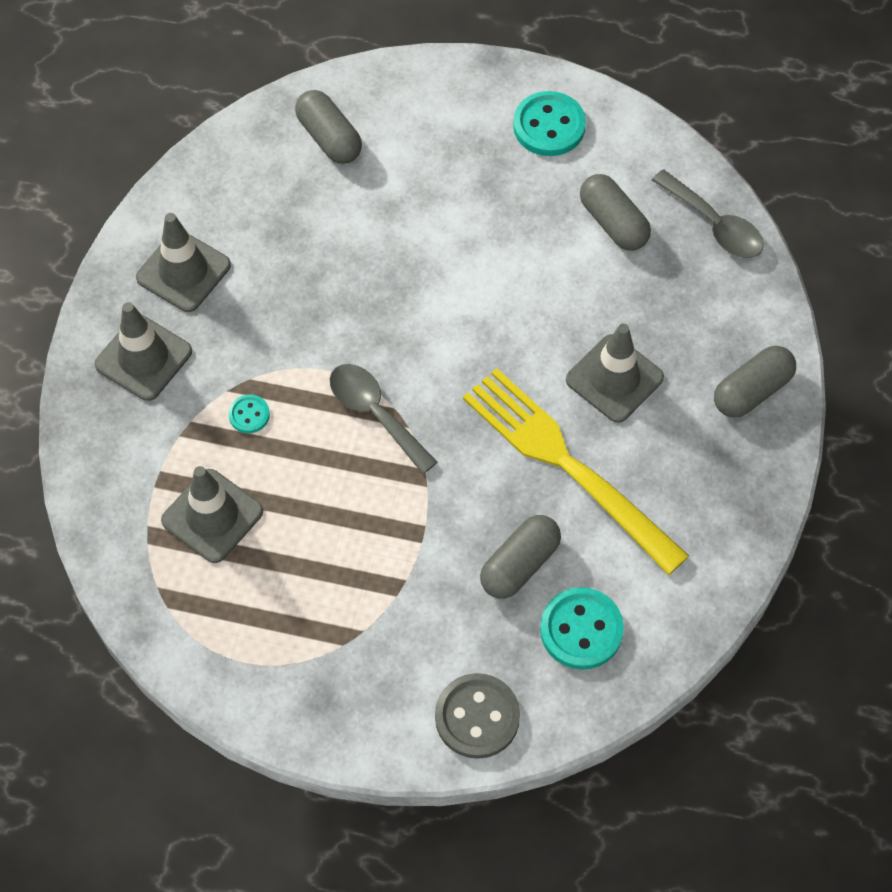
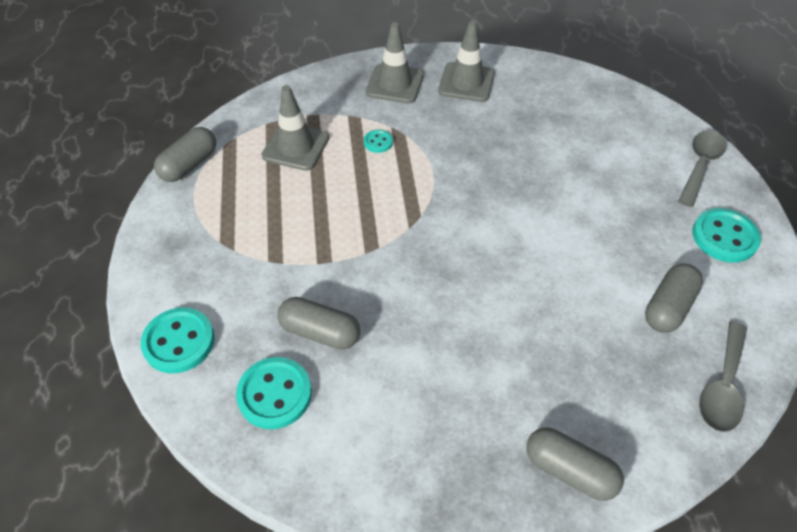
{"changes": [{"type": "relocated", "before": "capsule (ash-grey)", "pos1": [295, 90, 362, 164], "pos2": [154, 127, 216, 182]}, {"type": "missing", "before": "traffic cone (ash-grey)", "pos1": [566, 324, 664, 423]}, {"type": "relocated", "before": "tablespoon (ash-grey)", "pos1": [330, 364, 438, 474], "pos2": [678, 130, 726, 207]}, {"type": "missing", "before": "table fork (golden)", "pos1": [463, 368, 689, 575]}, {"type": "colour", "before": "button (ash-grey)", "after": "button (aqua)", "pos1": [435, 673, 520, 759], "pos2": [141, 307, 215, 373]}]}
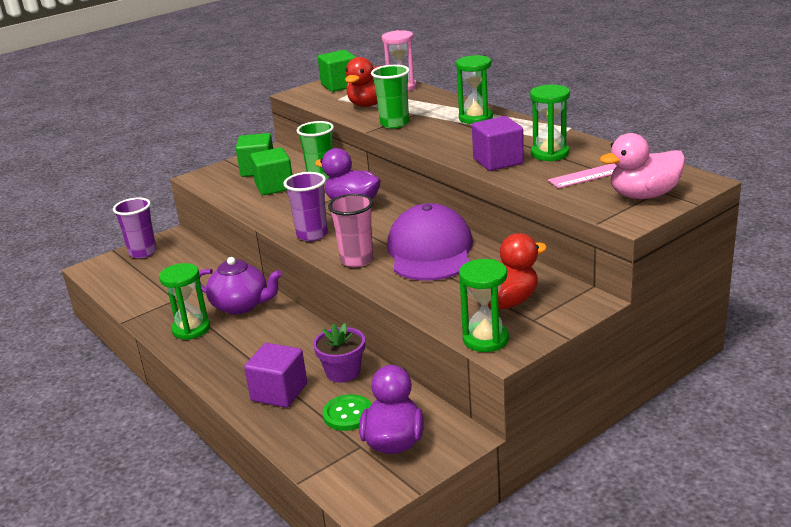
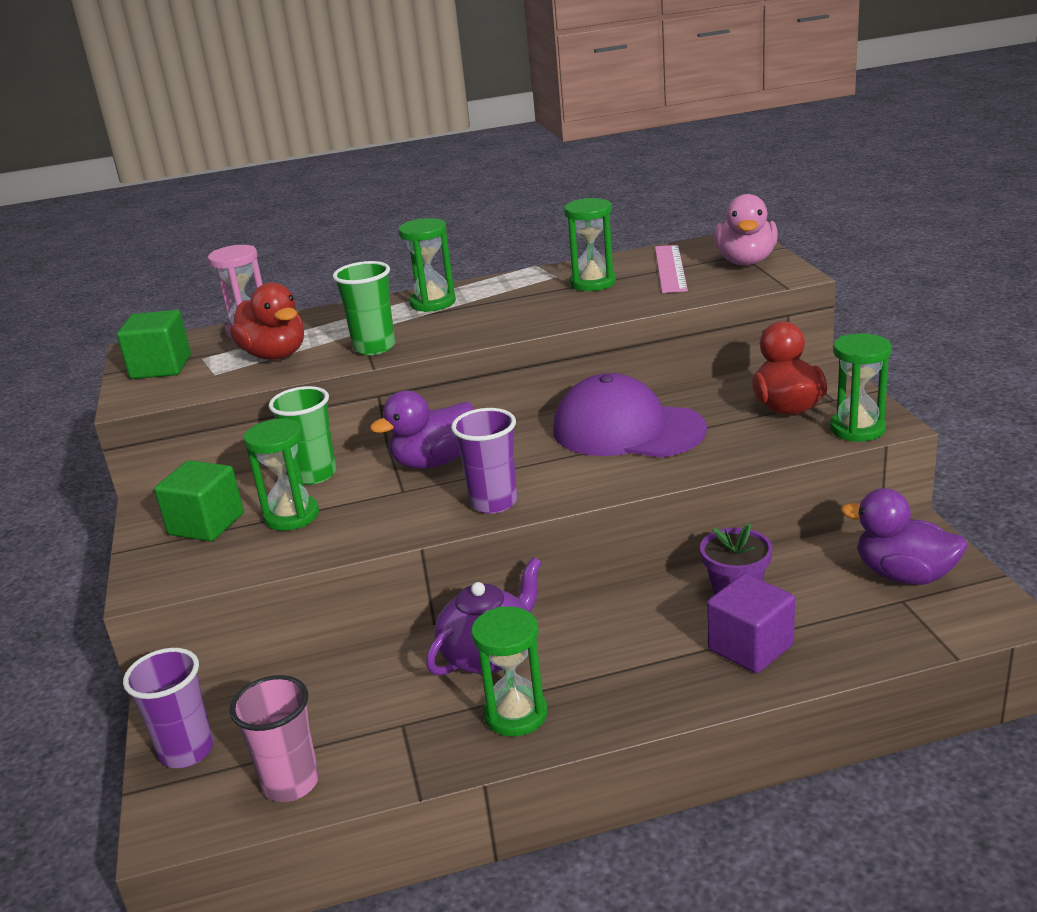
{"changes": [{"type": "missing", "before": "block (royal purple)", "pos1": [472, 116, 524, 171]}, {"type": "exchanged", "before": "block (leaf-green)", "after": "sandglass (leaf-green)", "pos1": [250, 147, 292, 195], "pos2": [244, 418, 319, 531]}, {"type": "relocated", "before": "beaker (rose-pink)", "pos1": [328, 194, 374, 268], "pos2": [229, 675, 319, 802]}, {"type": "missing", "before": "button (leaf-green)", "pos1": [323, 394, 372, 431]}]}
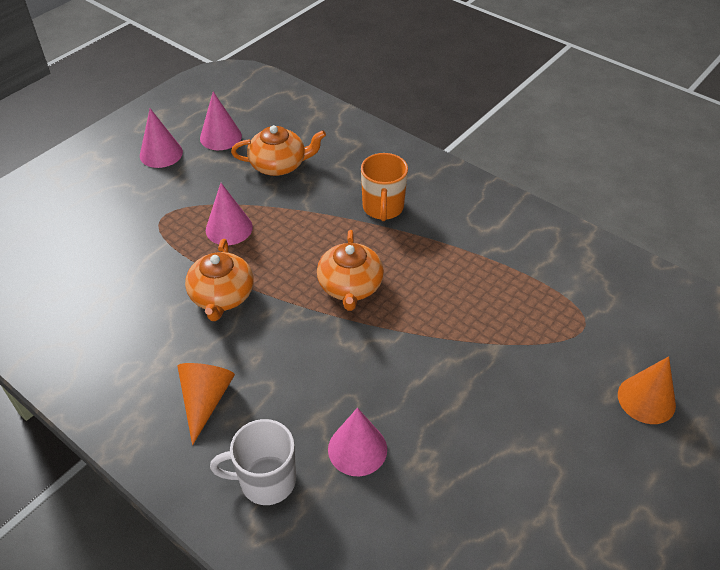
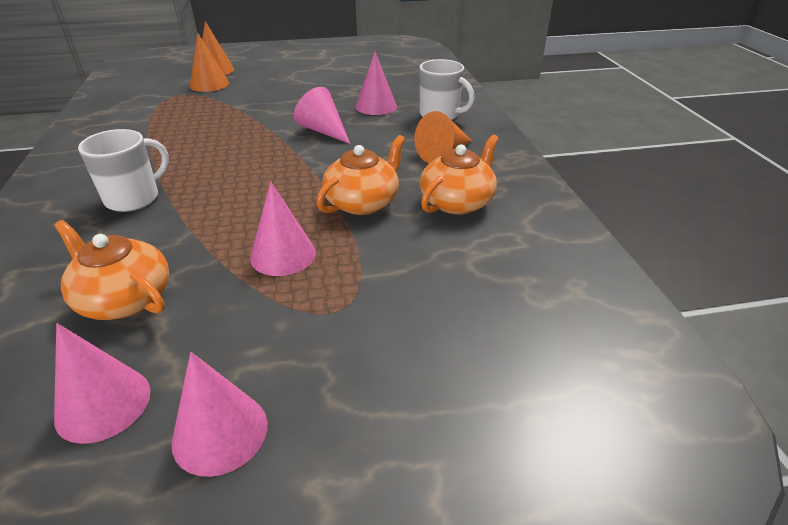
{"changes": [{"type": "colour", "before": "coffee mug (orange)", "after": "coffee mug (white)", "pos1": [361, 153, 408, 221], "pos2": [78, 129, 169, 212]}, {"type": "relocated", "before": "tea pot (orange)", "pos1": [317, 230, 384, 311], "pos2": [420, 134, 499, 215]}, {"type": "appeared", "after": "cone (orange)", "pos2": [190, 33, 229, 92]}, {"type": "appeared", "after": "cone (rose-pink)", "pos2": [294, 87, 350, 144]}]}
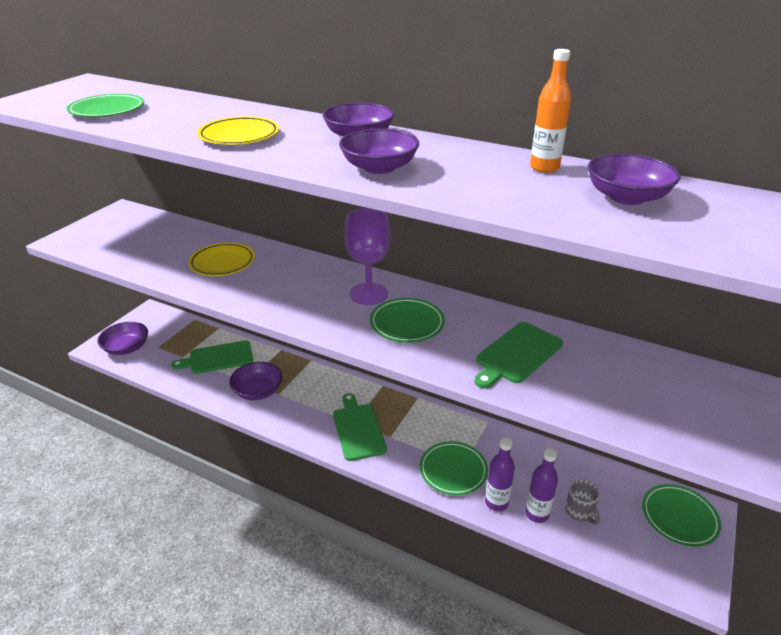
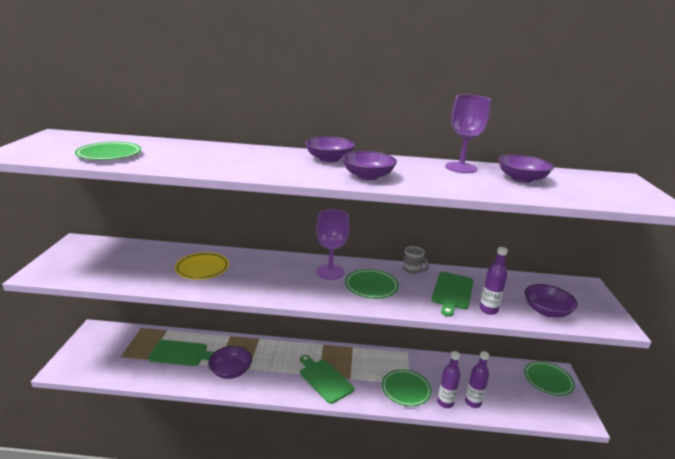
{"changes": [{"type": "exchanged", "before": "flask (orange)", "after": "goblet (royal purple)", "pos1": [530, 49, 571, 173], "pos2": [445, 94, 491, 173]}, {"type": "missing", "before": "flat dish (golden)", "pos1": [197, 116, 279, 145]}, {"type": "relocated", "before": "serving bowl (royal purple)", "pos1": [97, 322, 148, 355], "pos2": [525, 284, 578, 317]}, {"type": "spun", "before": "bread board (leaf-green)", "pos1": [171, 340, 253, 374], "pos2": [148, 340, 214, 366], "turn": -135}, {"type": "relocated", "before": "coffee mug (ash-grey)", "pos1": [566, 480, 600, 525], "pos2": [403, 246, 429, 274]}, {"type": "appeared", "after": "flask (royal purple)", "pos2": [479, 247, 508, 315]}]}
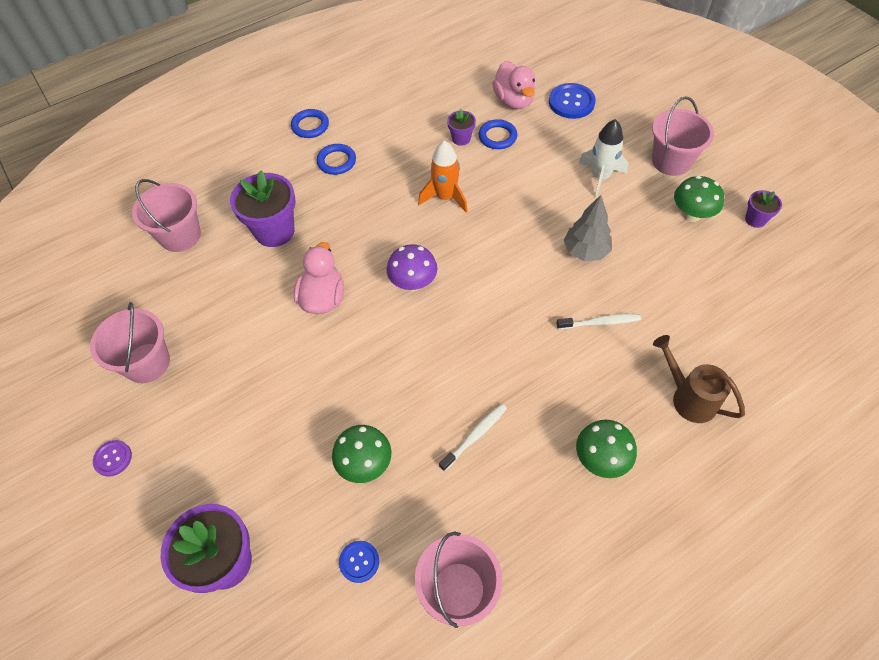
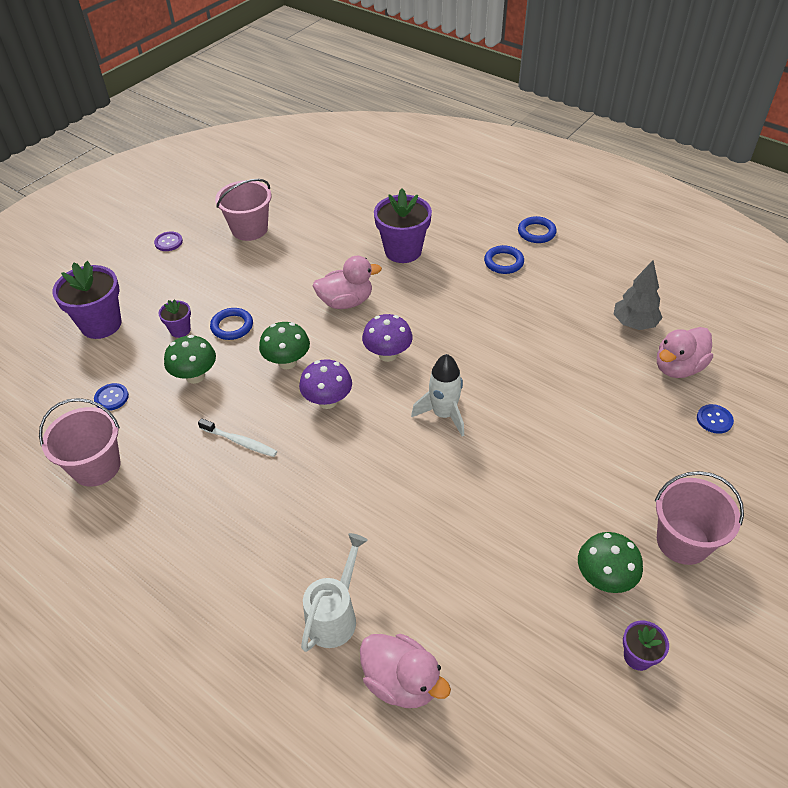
{"changes": [{"type": "size", "before": "button (royal blue)", "pos1": [549, 83, 596, 119], "pos2": [697, 404, 734, 434], "scale": 0.59}, {"type": "relocated", "before": "plant pot (royal purple)", "pos1": [447, 109, 476, 146], "pos2": [159, 299, 191, 338]}, {"type": "relocated", "before": "ring (royal blue)", "pos1": [479, 119, 517, 149], "pos2": [210, 308, 253, 340]}, {"type": "relocated", "before": "rocket (white)", "pos1": [578, 119, 628, 198], "pos2": [411, 354, 464, 437]}, {"type": "missing", "before": "rocket (orange)", "pos1": [418, 141, 468, 212]}, {"type": "missing", "before": "sand bucket (rose-pink)", "pos1": [132, 179, 201, 252]}, {"type": "relocated", "before": "fir tree (ash-grey)", "pos1": [564, 195, 612, 261], "pos2": [614, 260, 663, 330]}, {"type": "missing", "before": "tooth brush (white)", "pos1": [556, 314, 641, 329]}, {"type": "colour", "before": "watering can (brown)", "after": "watering can (white)", "pos1": [653, 335, 745, 423], "pos2": [301, 533, 368, 652]}, {"type": "relocated", "before": "fungus (leaf-green)", "pos1": [576, 420, 637, 478], "pos2": [259, 322, 310, 369]}, {"type": "appeared", "after": "fungus (royal purple)", "pos2": [299, 359, 352, 409]}, {"type": "appeared", "after": "toy duck (rose-pink)", "pos2": [360, 634, 451, 708]}]}
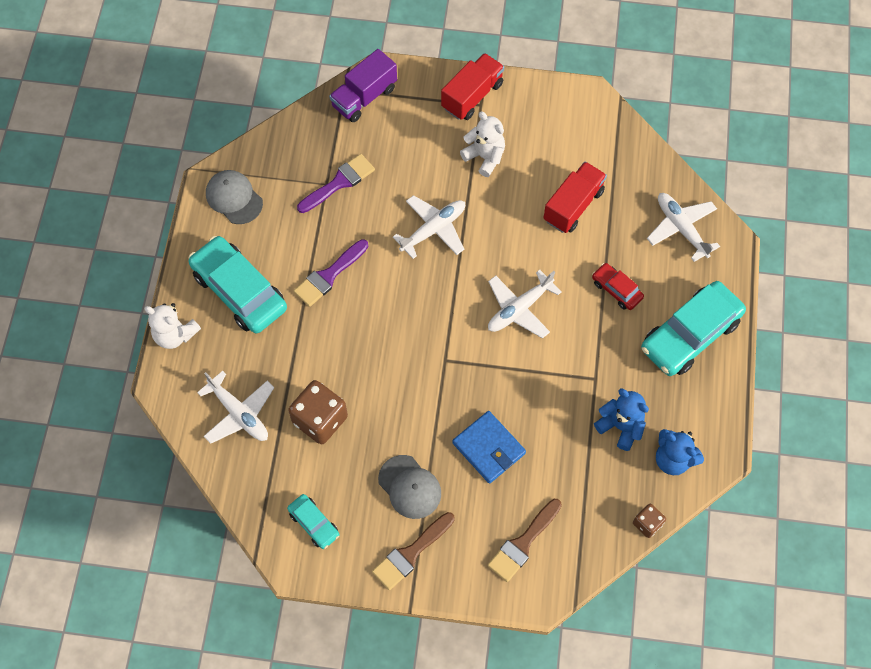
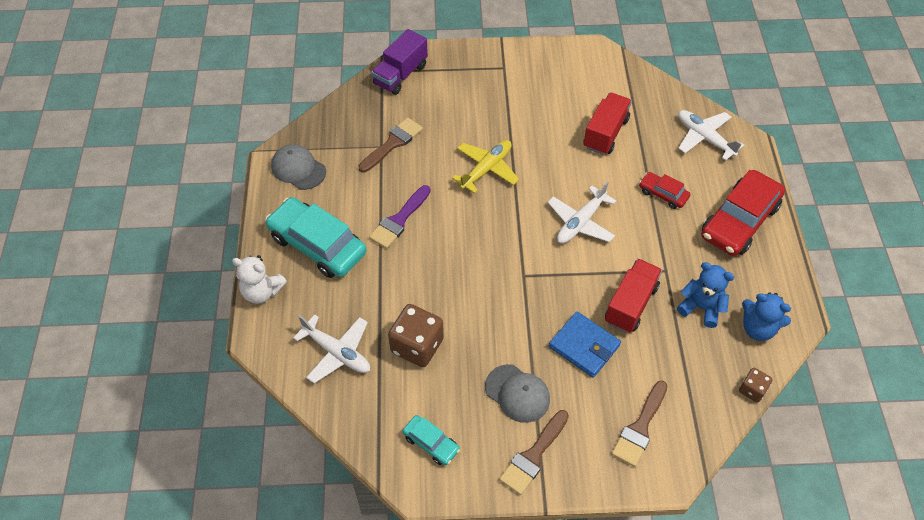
{"changes": [{"type": "relocated", "before": "lorry (scarlet)", "pos1": [441, 53, 504, 120], "pos2": [605, 258, 662, 333]}, {"type": "missing", "before": "teddy (white)", "pos1": [460, 112, 505, 177]}, {"type": "colour", "before": "paint brush (royal purple)", "after": "paint brush (brown)", "pos1": [297, 154, 375, 213], "pos2": [358, 118, 423, 172]}, {"type": "colour", "before": "toy plane (white)", "after": "toy plane (golden)", "pos1": [393, 195, 465, 259], "pos2": [452, 140, 519, 193]}, {"type": "colour", "before": "car (aqua)", "after": "car (scarlet)", "pos1": [641, 281, 746, 376], "pos2": [701, 170, 785, 256]}]}
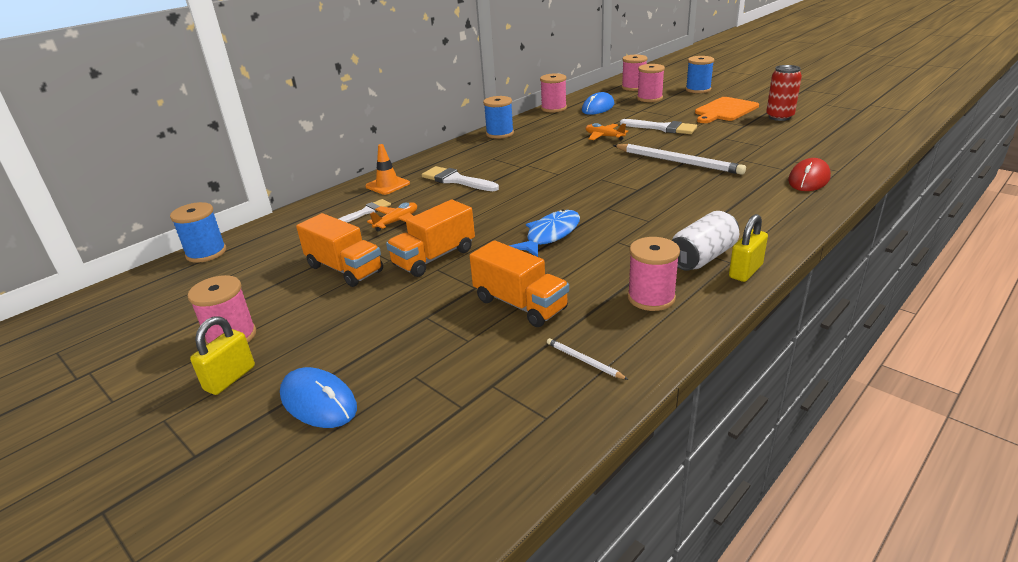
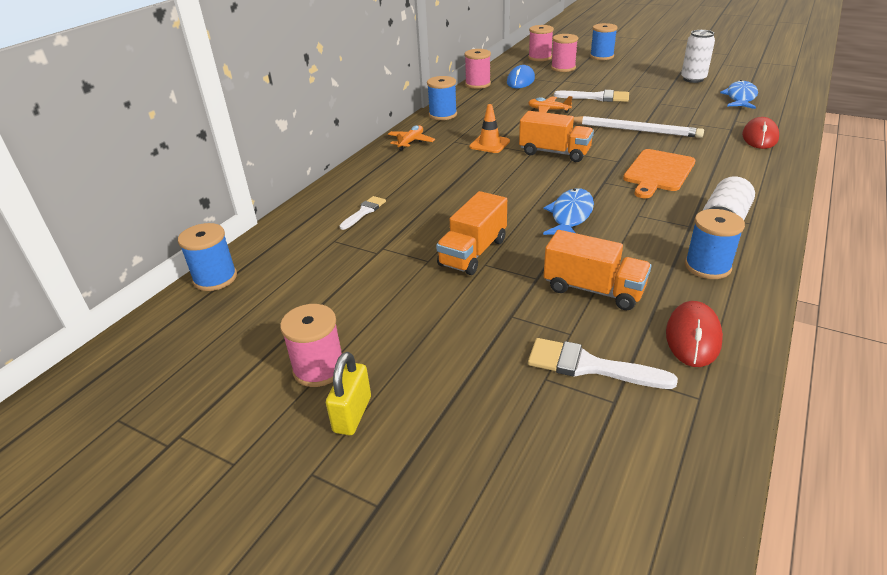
{"changes": [{"type": "colour", "before": "tin (scarlet)", "after": "tin (white)", "pos1": [766, 65, 802, 121], "pos2": [681, 30, 715, 83]}, {"type": "relocated", "before": "bread board (orange)", "pos1": [695, 97, 759, 123], "pos2": [623, 149, 696, 198]}, {"type": "relocated", "before": "traffic cone (orange)", "pos1": [365, 144, 410, 195], "pos2": [469, 104, 510, 153]}, {"type": "relocated", "before": "paint brush (white)", "pos1": [422, 166, 499, 191], "pos2": [528, 338, 678, 389]}, {"type": "relocated", "before": "toy plane (orange)", "pos1": [367, 202, 417, 232], "pos2": [388, 125, 435, 151]}, {"type": "relocated", "before": "lorry (orange)", "pos1": [296, 213, 383, 287], "pos2": [519, 111, 594, 162]}, {"type": "missing", "before": "small lock (golden)", "pos1": [729, 214, 768, 282]}, {"type": "colour", "before": "reel of thread (rose-pink)", "after": "reel of thread (royal blue)", "pos1": [628, 237, 680, 311], "pos2": [685, 209, 745, 279]}, {"type": "exchanged", "before": "pencil (white)", "after": "computer mouse (scarlet)", "pos1": [547, 338, 628, 380], "pos2": [666, 301, 723, 367]}, {"type": "missing", "before": "computer mouse (royal blue)", "pos1": [280, 367, 357, 428]}, {"type": "appeared", "after": "fish figure (royal blue)", "pos2": [720, 80, 758, 109]}]}
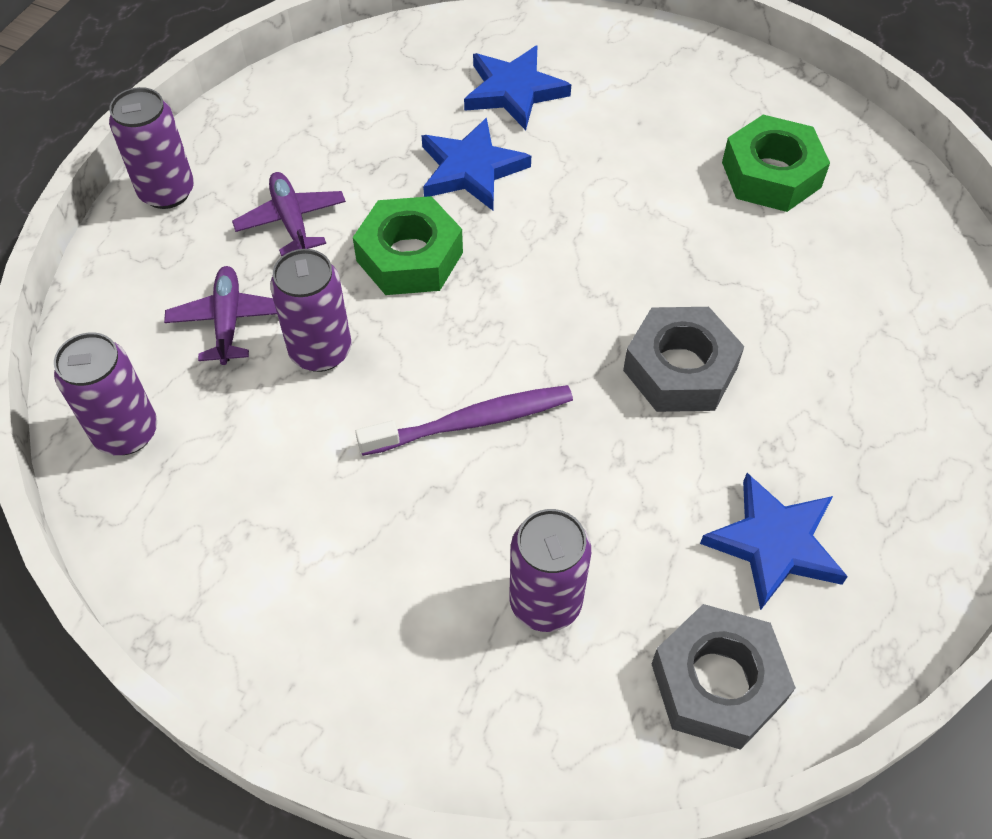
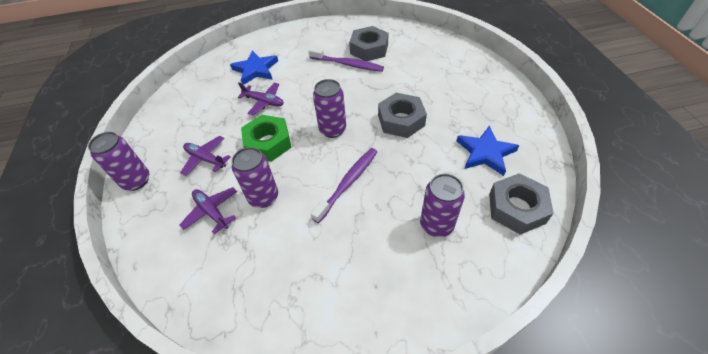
{"changes": [{"type": "colour", "before": "nut (leaf-green)", "after": "nut (ash-grey)", "pos1": [722, 115, 830, 212], "pos2": [349, 26, 388, 61]}, {"type": "exchanged", "before": "star shape (royal blue)", "after": "toy plane (royal purple)", "pos1": [421, 118, 531, 210], "pos2": [238, 82, 284, 115]}, {"type": "relocated", "before": "tin (royal purple)", "pos1": [54, 332, 157, 455], "pos2": [313, 79, 346, 138]}, {"type": "appeared", "after": "tooth brush (royal purple)", "pos2": [309, 48, 384, 72]}]}
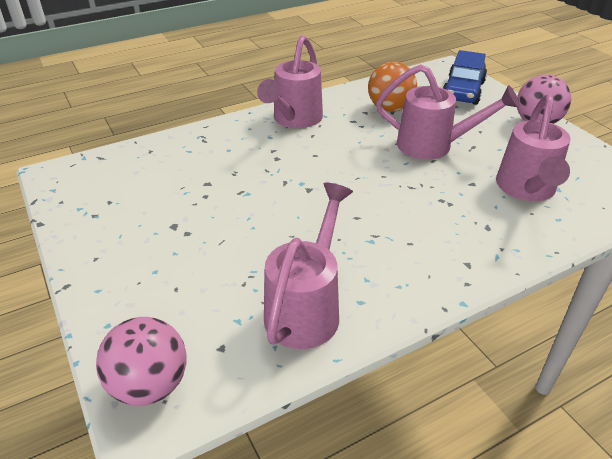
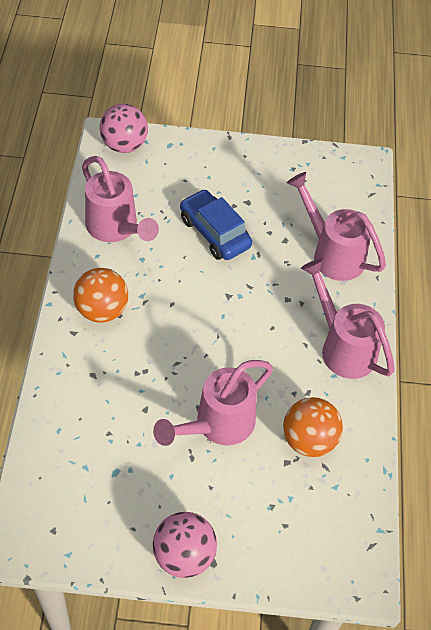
{"changes": [{"type": "relocated", "before": "car (royal blue)", "pos1": [443, 50, 487, 105], "pos2": [180, 189, 252, 260]}, {"type": "relocated", "before": "watering can (rose-pink)", "pos1": [496, 94, 570, 201], "pos2": [287, 172, 386, 281]}, {"type": "appeared", "after": "sphere (orange)", "pos2": [73, 268, 128, 323]}]}
